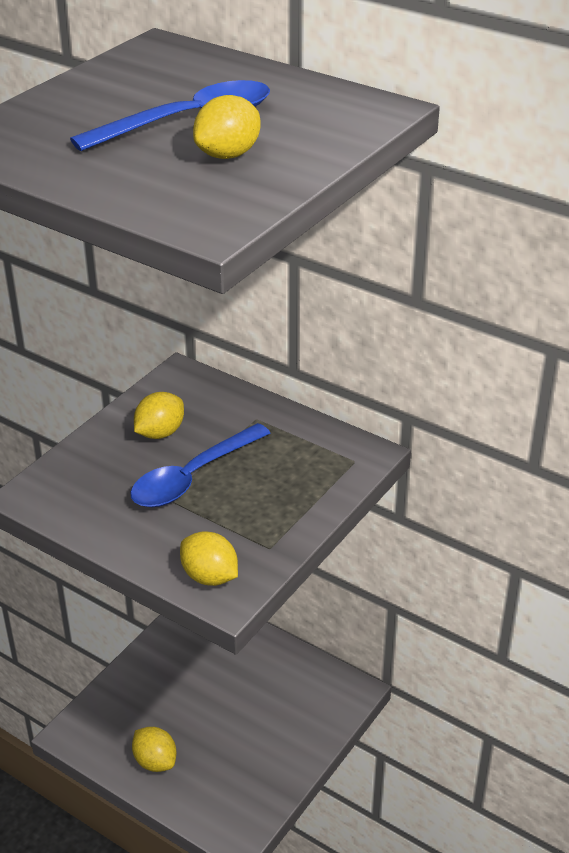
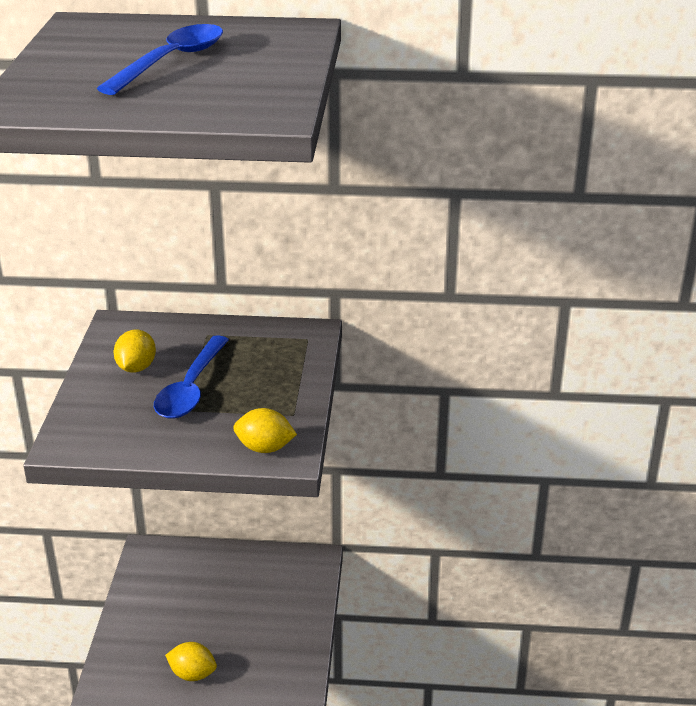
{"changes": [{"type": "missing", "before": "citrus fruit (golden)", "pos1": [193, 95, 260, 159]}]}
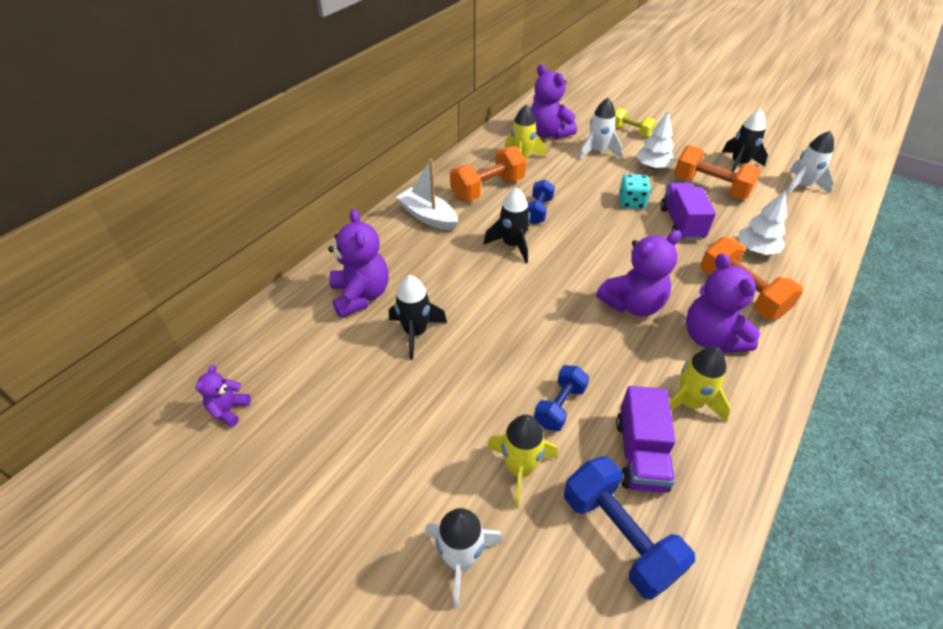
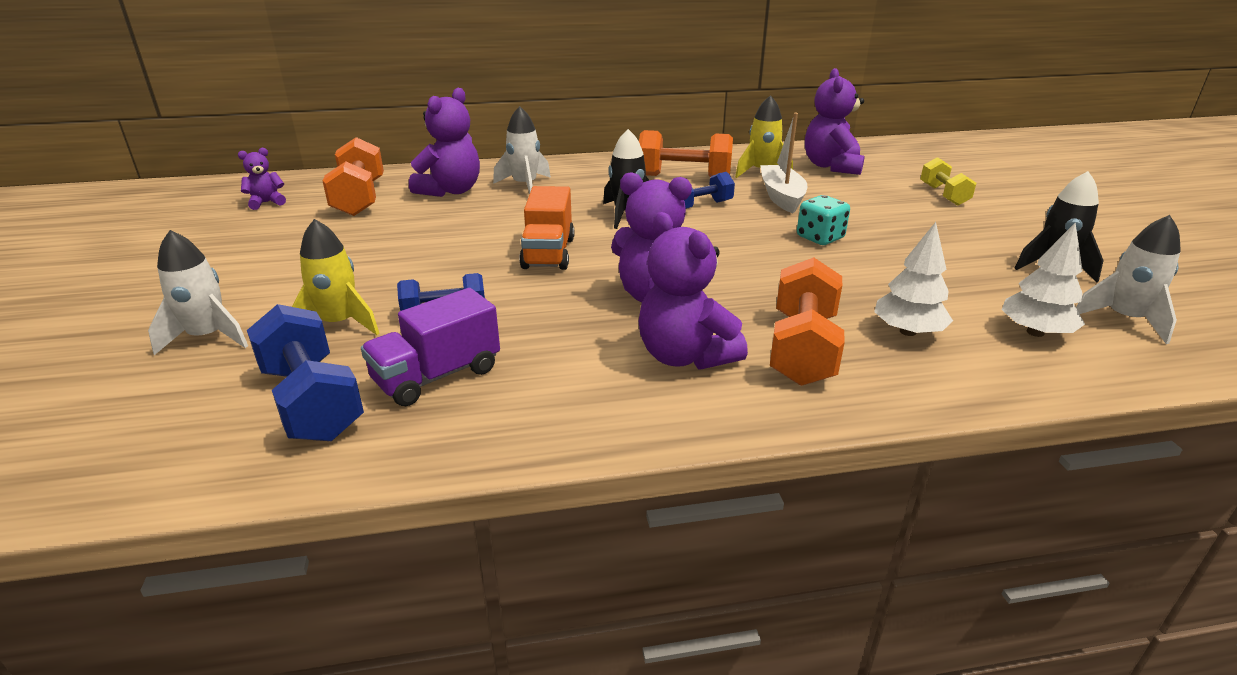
{"changes": [{"type": "relocated", "before": "rocket (white)", "pos1": [579, 98, 622, 160], "pos2": [493, 106, 551, 194]}, {"type": "relocated", "before": "fir tree (white)", "pos1": [636, 110, 675, 169], "pos2": [1002, 222, 1085, 337]}, {"type": "relocated", "before": "free weight (orange)", "pos1": [674, 145, 761, 199], "pos2": [322, 137, 384, 216]}, {"type": "relocated", "before": "toy boat (white)", "pos1": [396, 159, 458, 231], "pos2": [760, 113, 807, 213]}, {"type": "missing", "before": "lorry (royal purple)", "pos1": [660, 183, 716, 240]}, {"type": "spun", "before": "teddy (royal purple)", "pos1": [686, 253, 760, 353], "pos2": [638, 212, 748, 370], "turn": -60}, {"type": "missing", "before": "rocket (black)", "pos1": [389, 275, 447, 360]}, {"type": "missing", "before": "rocket (golden)", "pos1": [669, 347, 731, 422]}, {"type": "spun", "before": "free weight (royal blue)", "pos1": [564, 456, 695, 600], "pos2": [247, 304, 364, 441], "turn": -45}, {"type": "appeared", "after": "lorry (orange)", "pos2": [519, 186, 574, 270]}]}
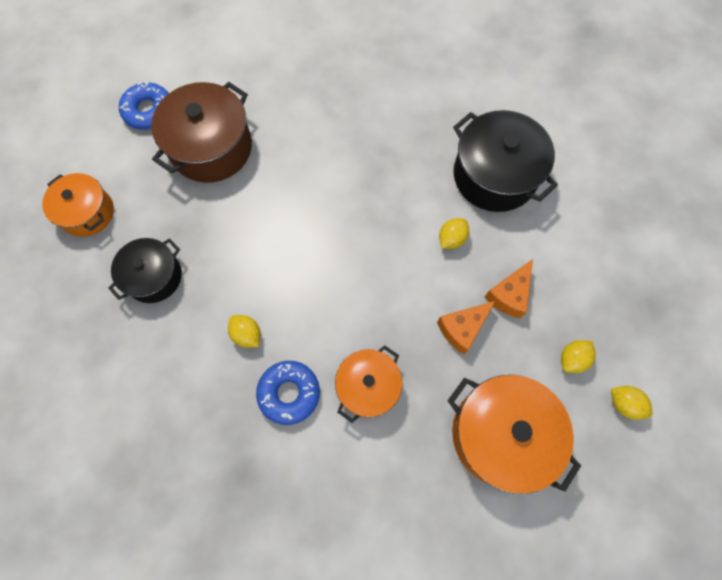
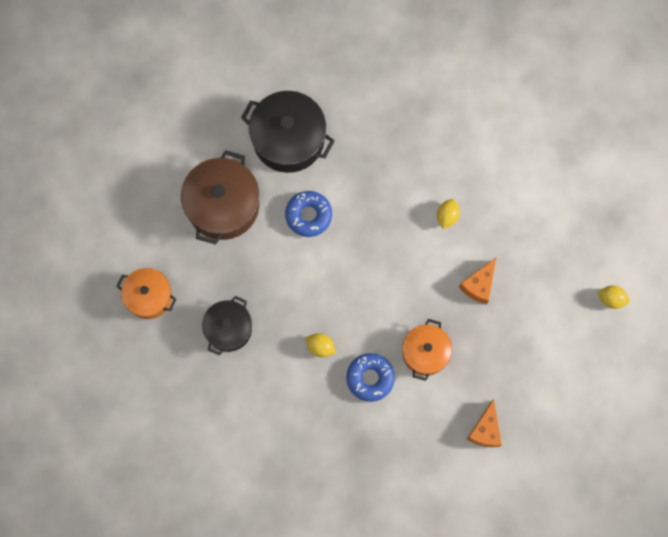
{"changes": [{"type": "relocated", "before": "doughnut (royal blue)", "pos1": [119, 82, 169, 130], "pos2": [285, 191, 332, 237]}, {"type": "relocated", "before": "stockpot (black)", "pos1": [453, 110, 558, 212], "pos2": [241, 91, 335, 173]}, {"type": "relocated", "before": "piece of cheese (orange)", "pos1": [484, 259, 533, 318], "pos2": [467, 399, 502, 447]}, {"type": "missing", "before": "citrus fruit (golden)", "pos1": [561, 340, 596, 373]}, {"type": "missing", "before": "stockpot (orange)", "pos1": [448, 375, 581, 494]}]}
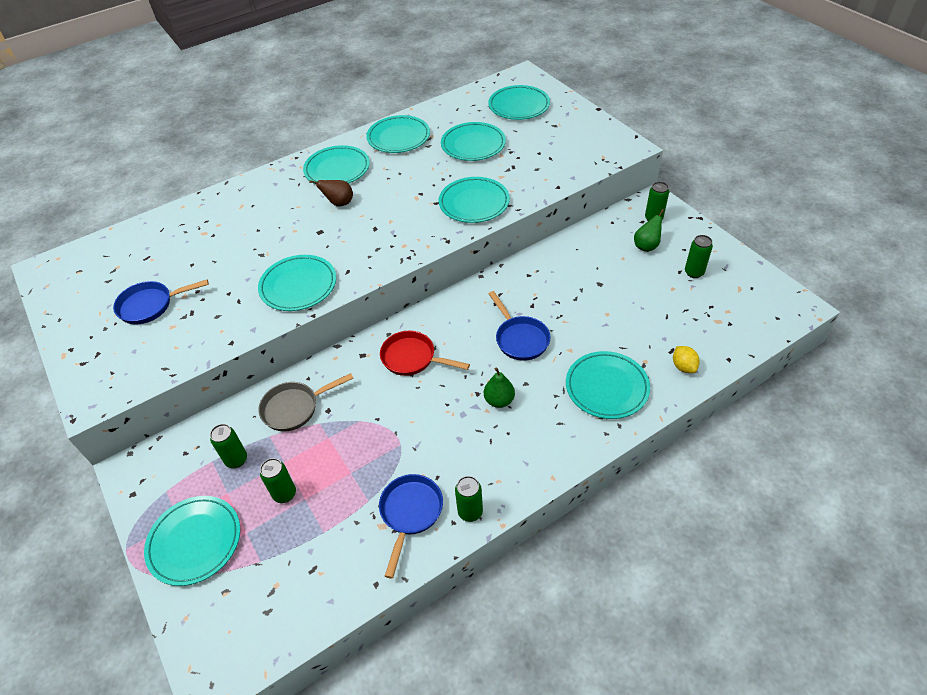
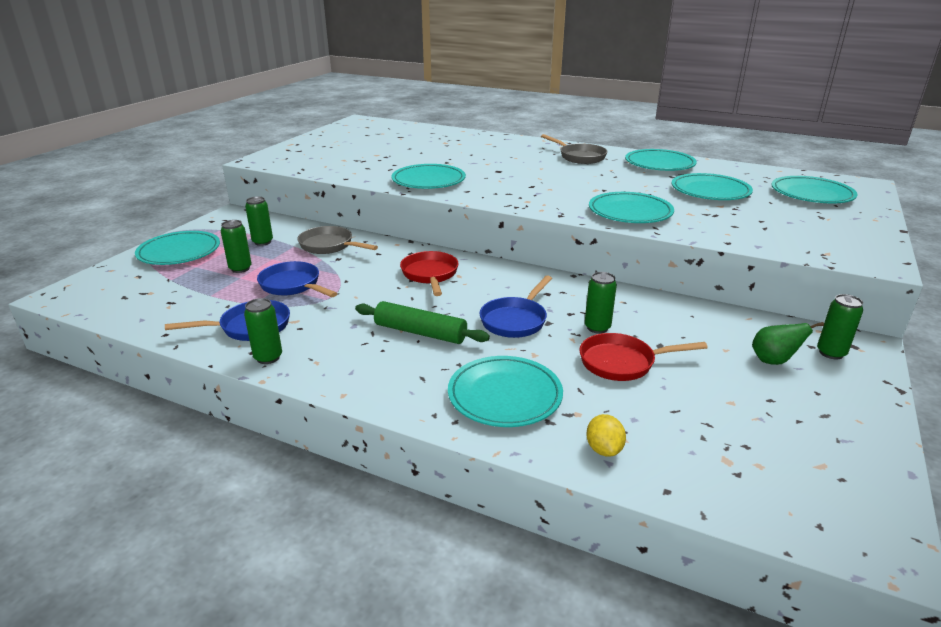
{"changes": [{"type": "exchanged", "before": "flat dish (aqua)", "after": "pan (ash-grey)", "pos1": [303, 145, 370, 184], "pos2": [541, 134, 607, 164]}, {"type": "missing", "before": "toy pear (brown)", "pos1": [309, 180, 353, 206]}, {"type": "relocated", "before": "tin (leaf-green)", "pos1": [685, 235, 713, 278], "pos2": [585, 272, 617, 334]}, {"type": "relocated", "before": "pan (royal blue)", "pos1": [113, 280, 209, 325], "pos2": [257, 261, 338, 297]}, {"type": "spun", "before": "citrus fruit (golden)", "pos1": [673, 346, 700, 373], "pos2": [586, 414, 626, 457], "turn": -45}, {"type": "exchanged", "before": "toy pear (leaf-green)", "after": "rolling pin (leaf-green)", "pos1": [484, 368, 515, 408], "pos2": [355, 301, 490, 344]}, {"type": "appeared", "after": "pan (scarlet)", "pos2": [579, 333, 708, 381]}]}
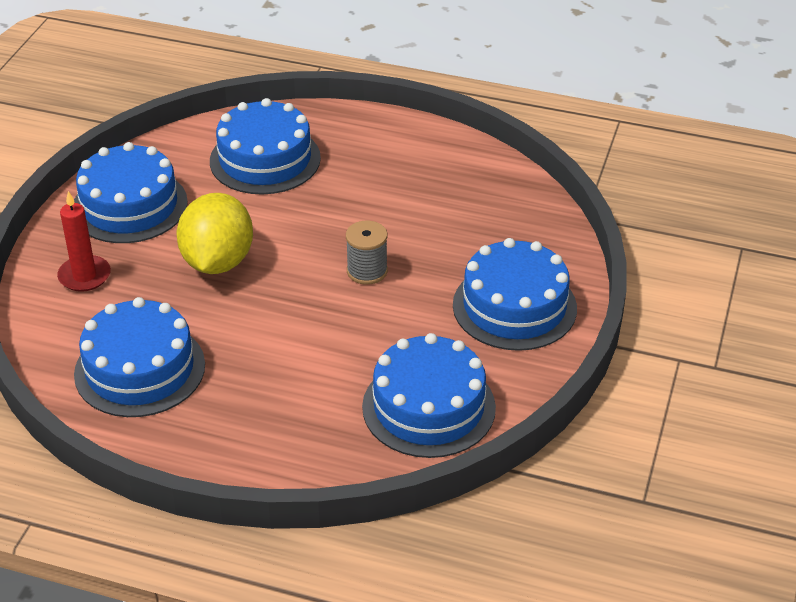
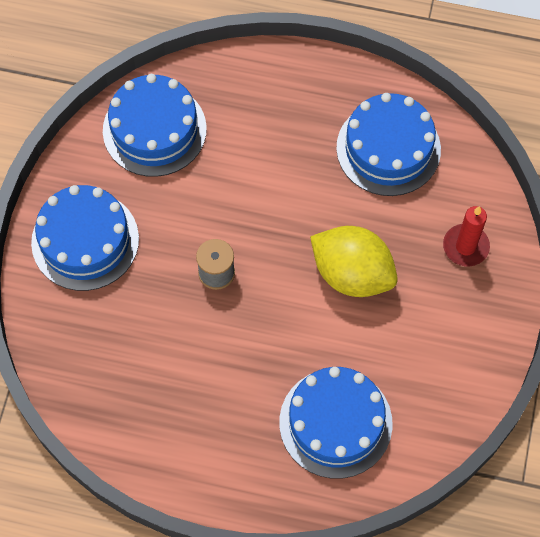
{"changes": [{"type": "missing", "before": "cake (royal blue)", "pos1": [74, 142, 188, 243]}, {"type": "spun", "before": "citrus fruit (golden)", "pos1": [177, 193, 253, 274], "pos2": [310, 226, 398, 297], "turn": -60}]}
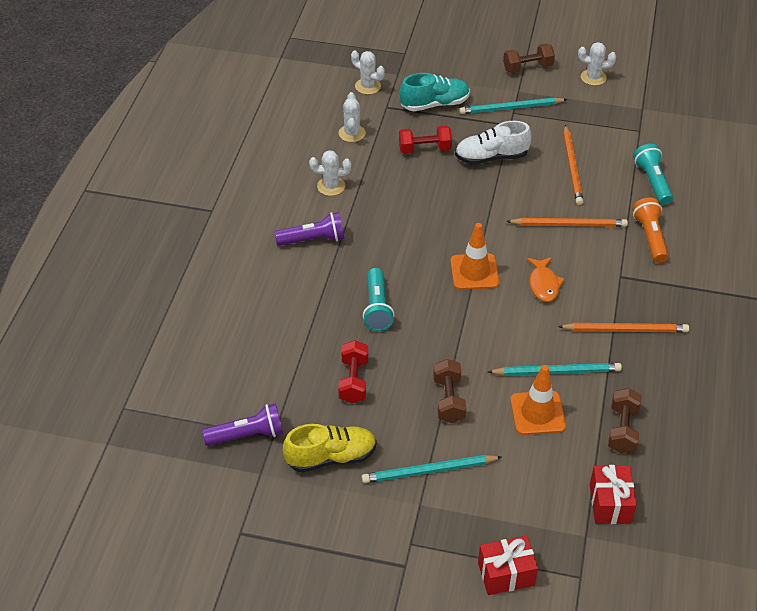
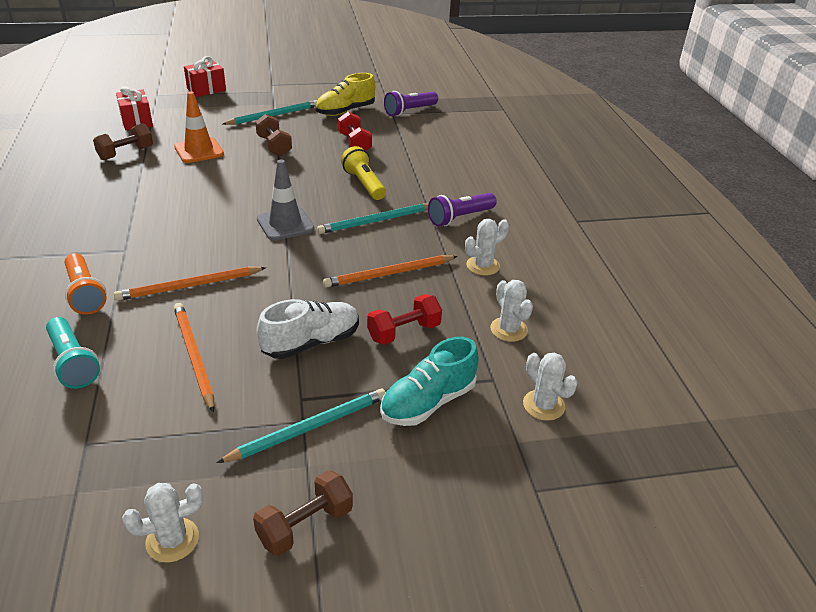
{"changes": [{"type": "spun", "before": "saguaro cactus (white)", "pos1": [351, 50, 385, 95], "pos2": [523, 352, 577, 421], "turn": 45}, {"type": "colour", "before": "traffic cone (orange)", "after": "traffic cone (ash-grey)", "pos1": [450, 223, 500, 290], "pos2": [257, 159, 315, 241]}, {"type": "missing", "before": "fish figure (orange)", "pos1": [527, 257, 564, 302]}, {"type": "colour", "before": "pocket torch (aqua)", "after": "pocket torch (golden)", "pos1": [363, 268, 394, 331], "pos2": [341, 146, 386, 200]}, {"type": "relocated", "before": "pencil (orange)", "pos1": [558, 323, 689, 333], "pos2": [323, 255, 458, 288]}, {"type": "relocated", "before": "pencil (aqua)", "pos1": [488, 363, 622, 376], "pos2": [317, 204, 428, 234]}, {"type": "spun", "before": "free weight (brown)", "pos1": [608, 388, 641, 454], "pos2": [93, 123, 153, 160], "turn": 60}]}
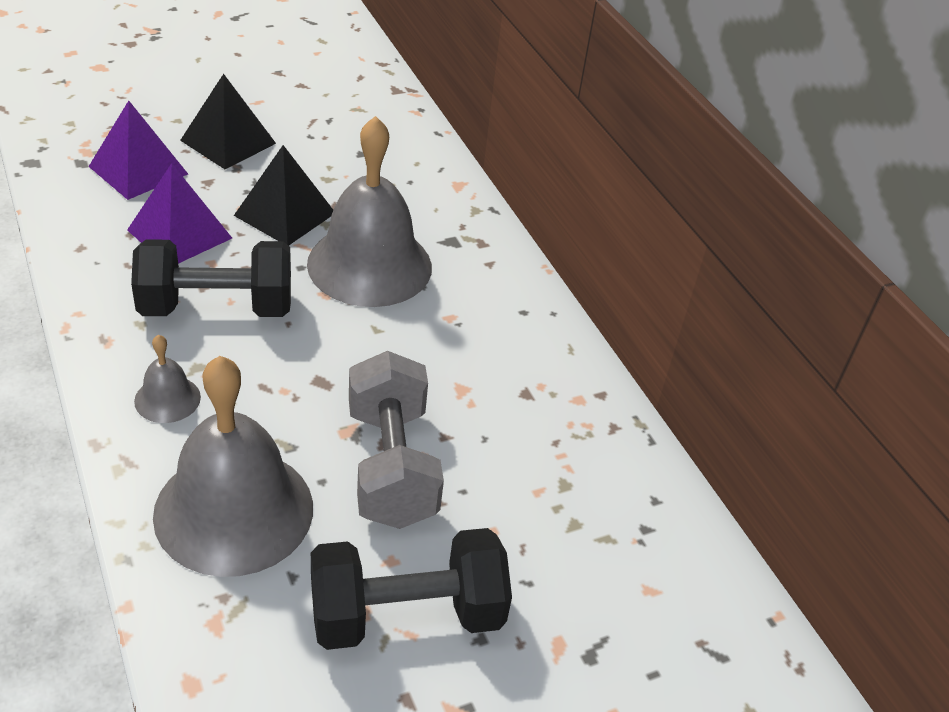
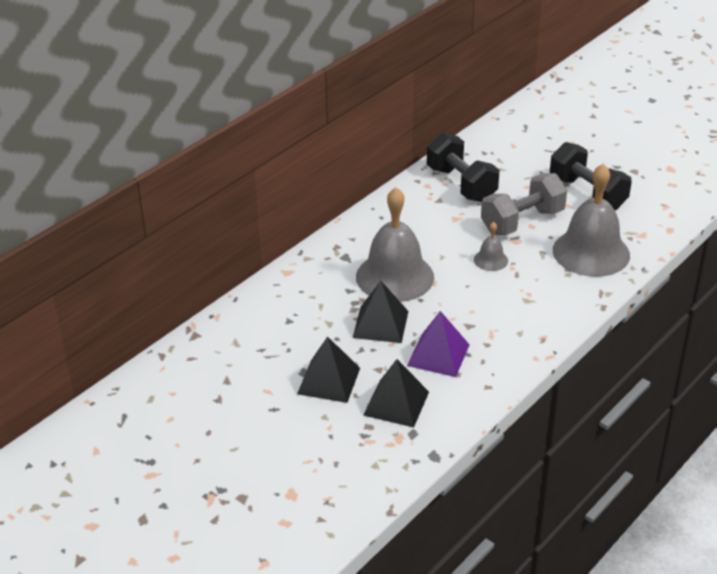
{"changes": [{"type": "colour", "before": "pyramid (royal purple)", "after": "pyramid (black)", "pos1": [88, 101, 188, 200], "pos2": [363, 359, 429, 427]}, {"type": "relocated", "before": "free weight (black)", "pos1": [131, 239, 291, 317], "pos2": [427, 132, 499, 202]}, {"type": "relocated", "before": "bell (ash-grey)", "pos1": [134, 335, 201, 423], "pos2": [474, 222, 508, 271]}]}
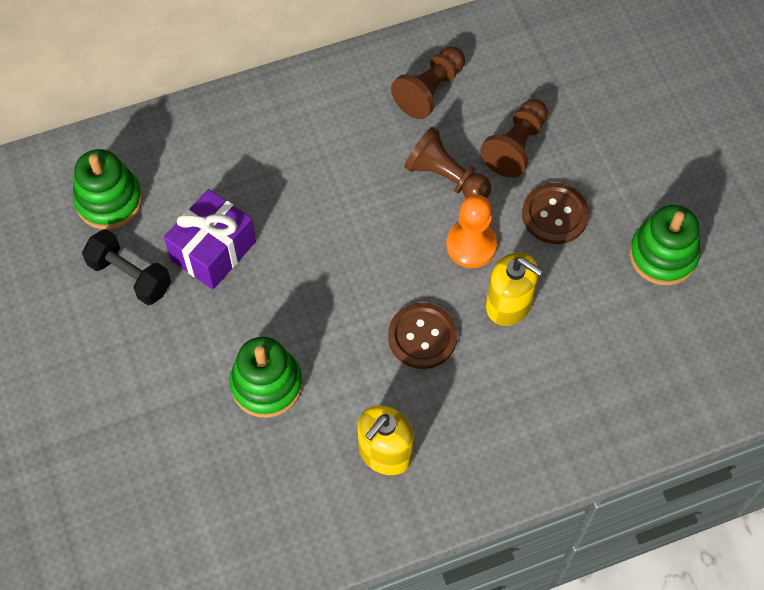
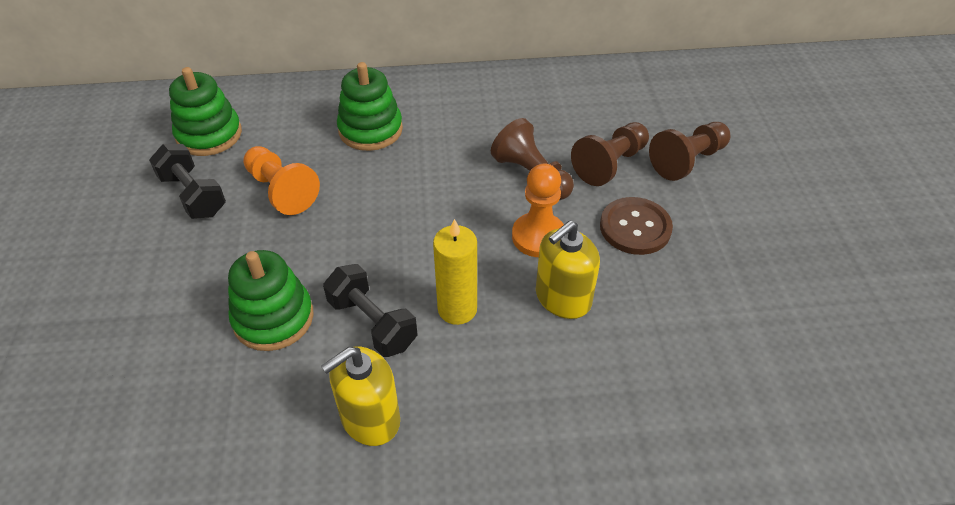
{"changes": [{"type": "relocated", "before": "game pawn (brown)", "pos1": [391, 46, 465, 119], "pos2": [649, 122, 730, 181]}, {"type": "exchanged", "before": "gift (royal purple)", "after": "game pawn (orange)", "pos1": [164, 189, 256, 289], "pos2": [243, 146, 320, 215]}, {"type": "relocated", "before": "stacking rings (leaf-green)", "pos1": [629, 205, 701, 285], "pos2": [337, 62, 403, 151]}, {"type": "spun", "before": "soap dispenser (golden)", "pos1": [486, 252, 543, 326], "pos2": [536, 220, 600, 319], "turn": 90}, {"type": "exchanged", "before": "button (brown)", "after": "wax candle (golden)", "pos1": [388, 303, 457, 369], "pos2": [433, 219, 477, 325]}, {"type": "appeared", "after": "free weight (black)", "pos2": [323, 264, 418, 357]}]}
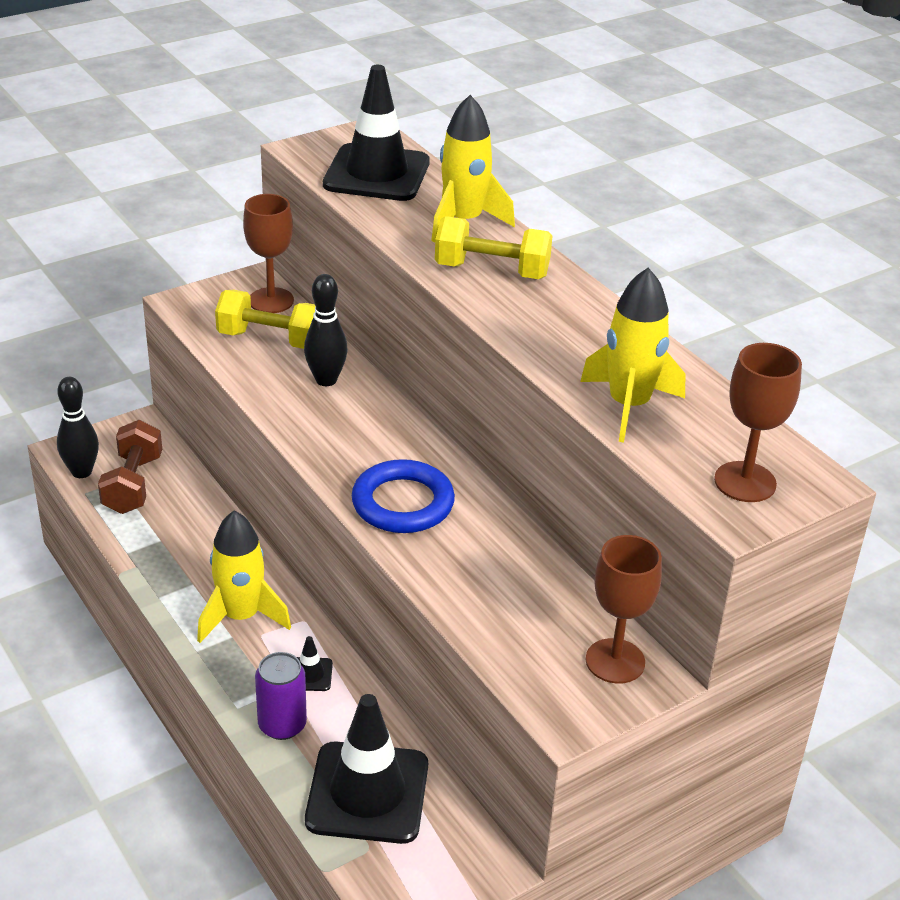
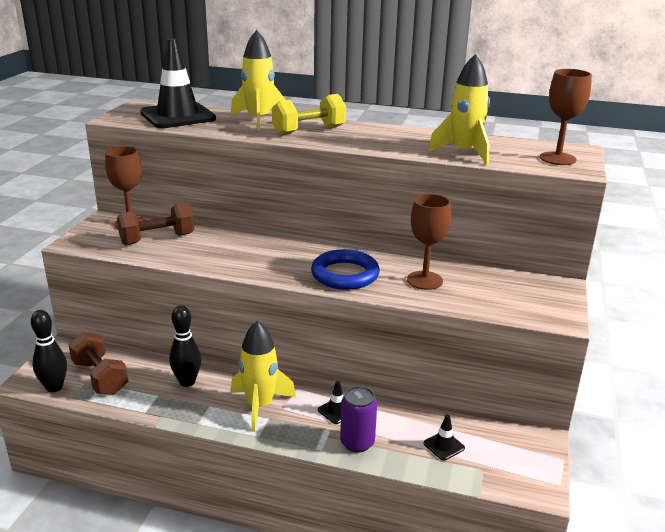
{"changes": [{"type": "relocated", "before": "tenpin (black)", "pos1": [304, 274, 348, 386], "pos2": [169, 305, 201, 387]}, {"type": "colour", "before": "free weight (golden)", "after": "free weight (brown)", "pos1": [215, 290, 316, 349], "pos2": [117, 203, 194, 245]}, {"type": "relocated", "before": "goblet (brown)", "pos1": [586, 535, 662, 684], "pos2": [407, 194, 451, 290]}, {"type": "size", "before": "traffic cone (black)", "pos1": [305, 694, 428, 844], "pos2": [424, 415, 465, 460], "scale": 0.41}]}
